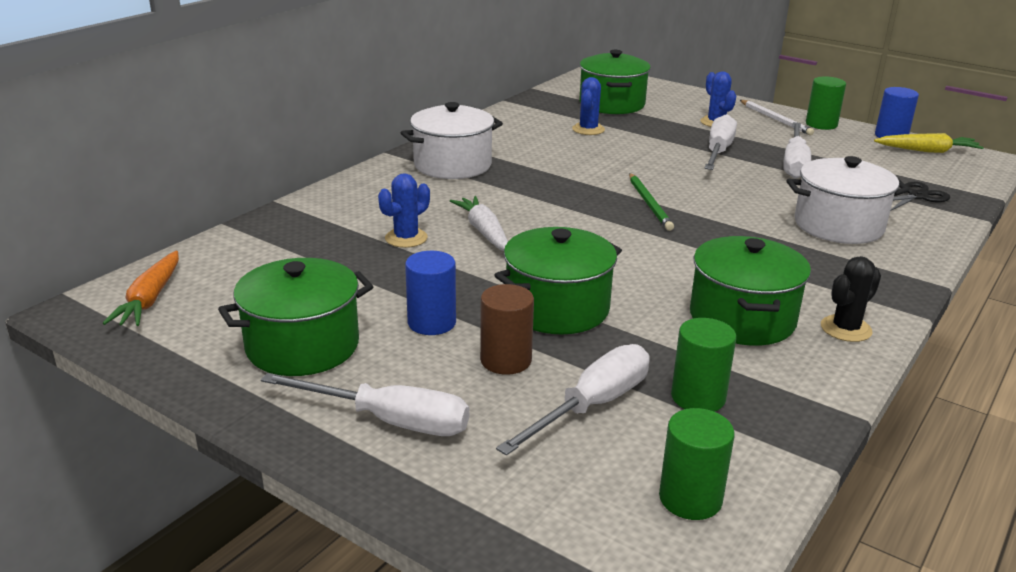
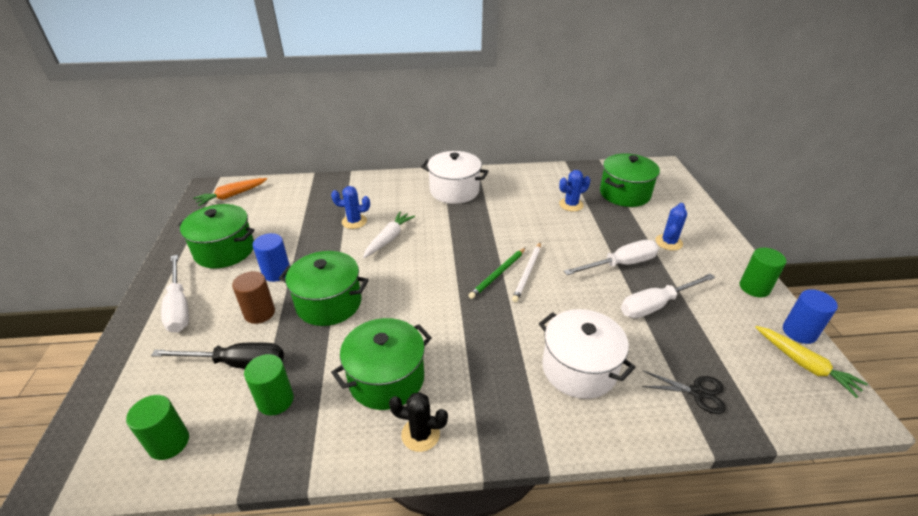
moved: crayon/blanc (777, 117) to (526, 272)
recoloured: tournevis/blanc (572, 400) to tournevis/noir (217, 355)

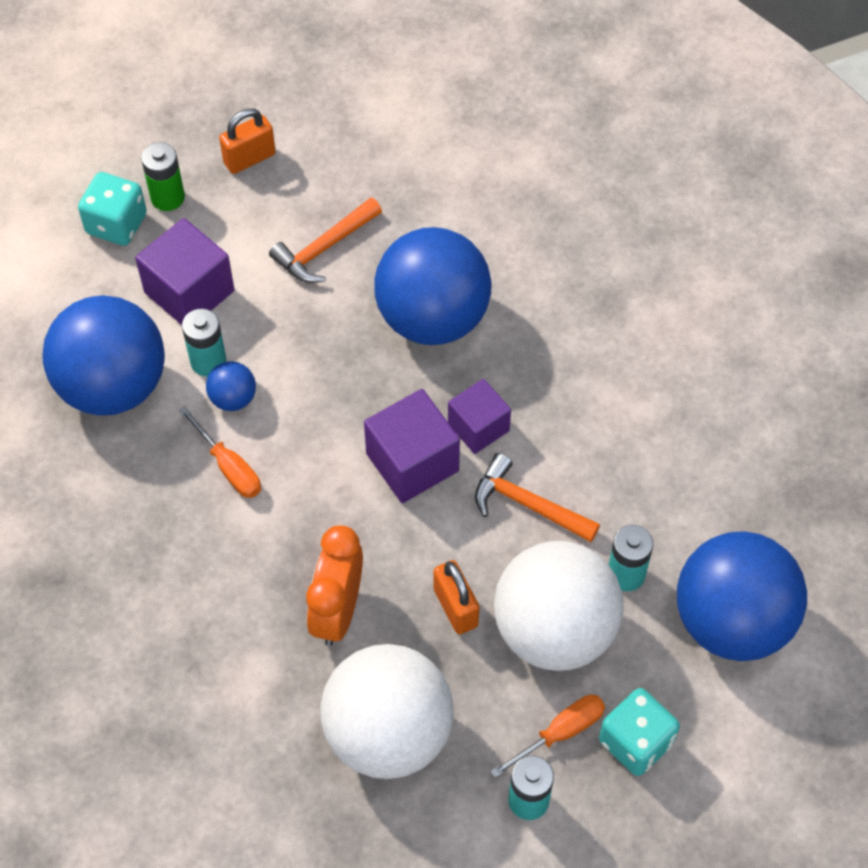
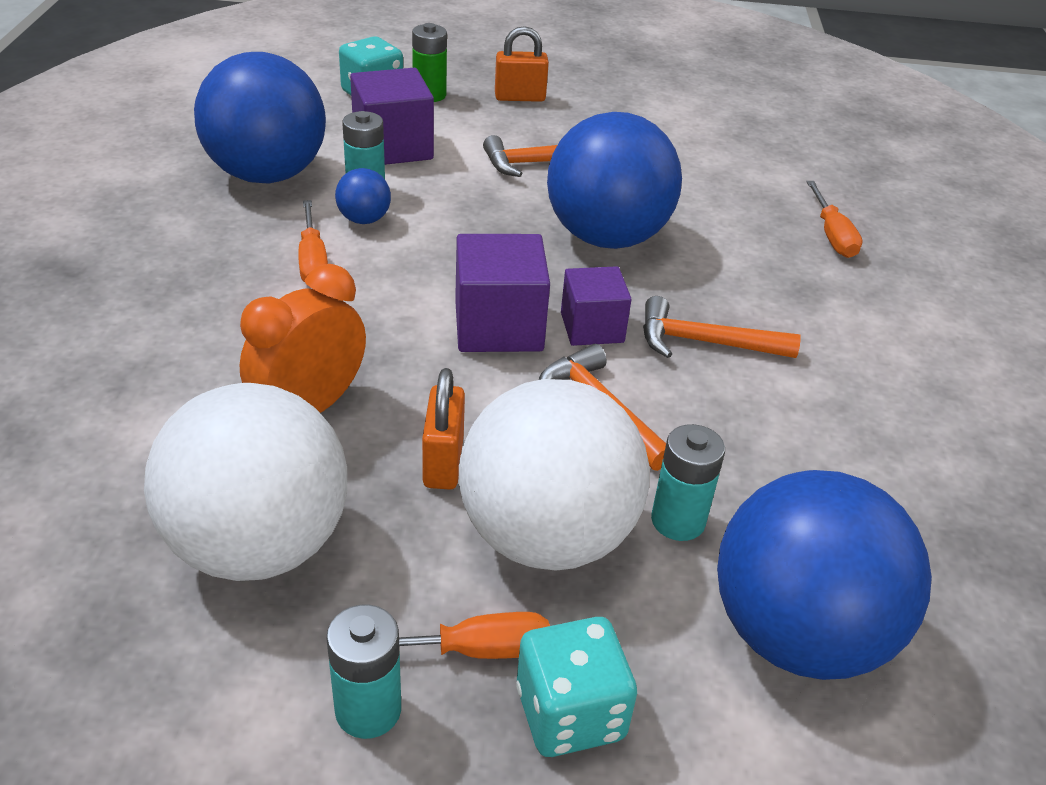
added: tournevis/orange (834, 219); marteau/orange (722, 327)

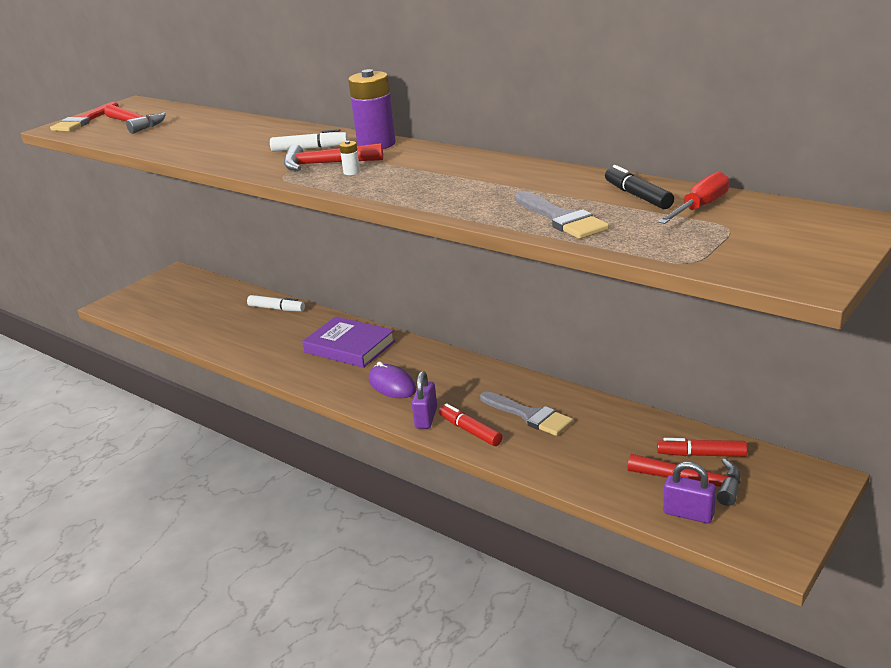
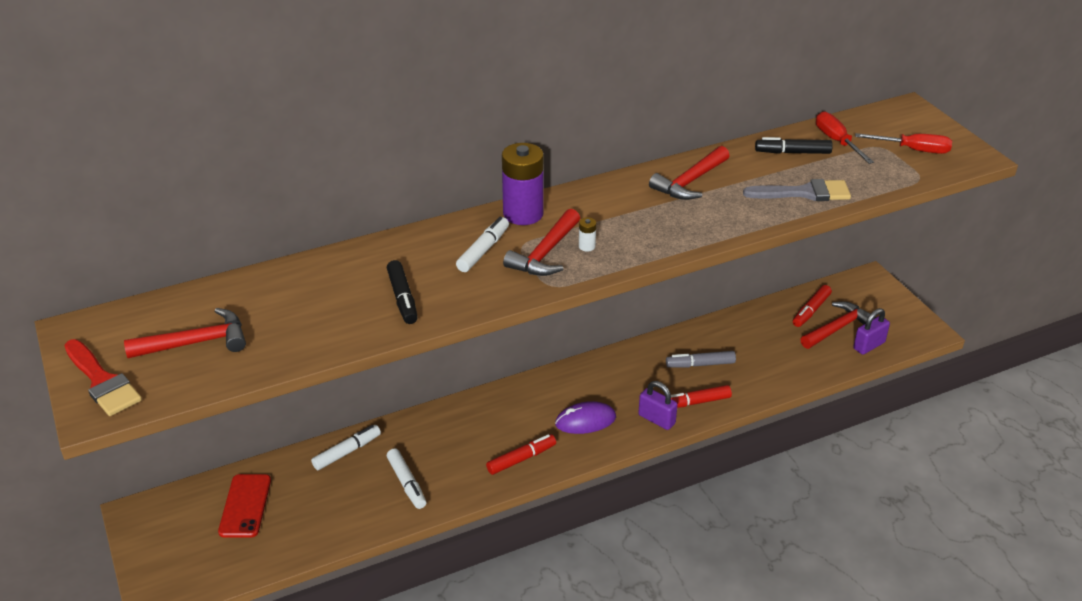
removed: livre/violet (349, 342)
added: tournevis/rouge (903, 143); marteau/rouge (689, 173); feutre/noir (402, 292); feutre/rouge (521, 454); feutre/blanc (407, 478); téléphone/rouge (244, 506)
replaced: pinceau/gris (526, 413) to feutre/gris (701, 359)

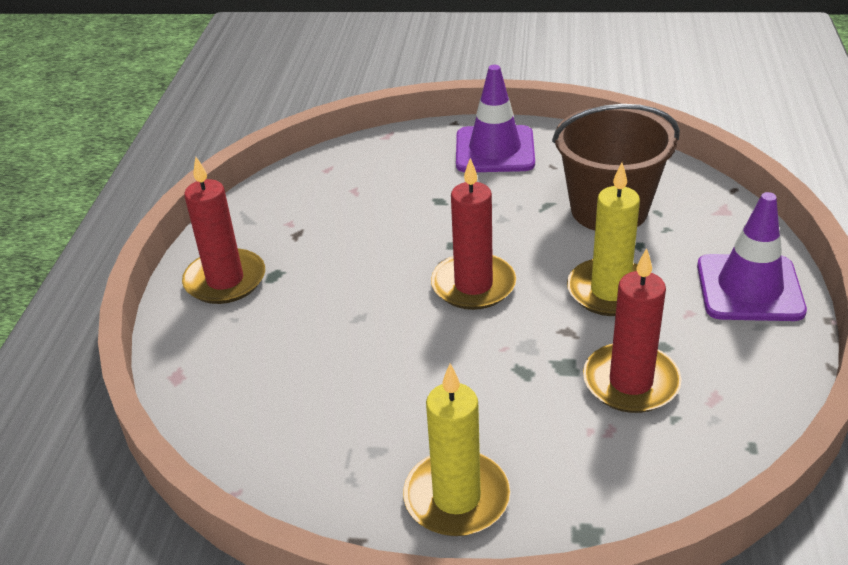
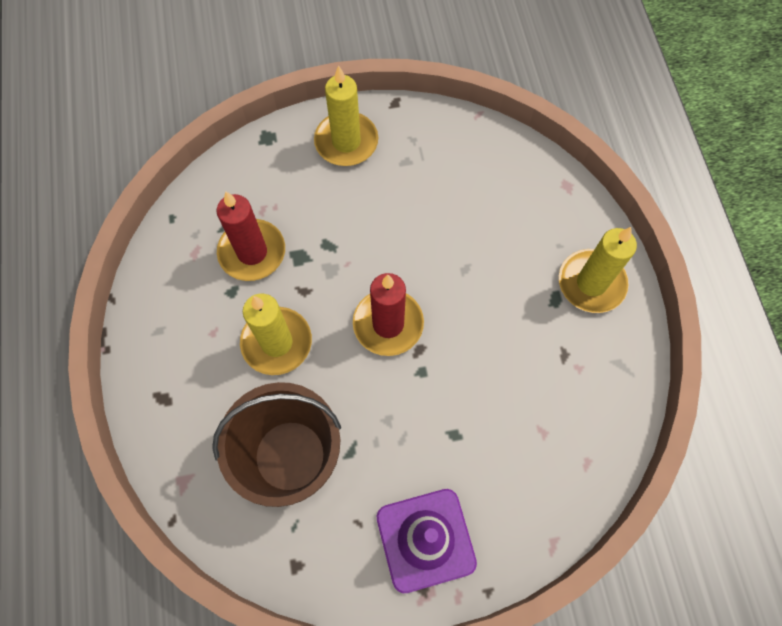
removed: cône de chantier/violet (752, 256)
recoloured: bougie/rouge (223, 230) to bougie/jaune (598, 270)

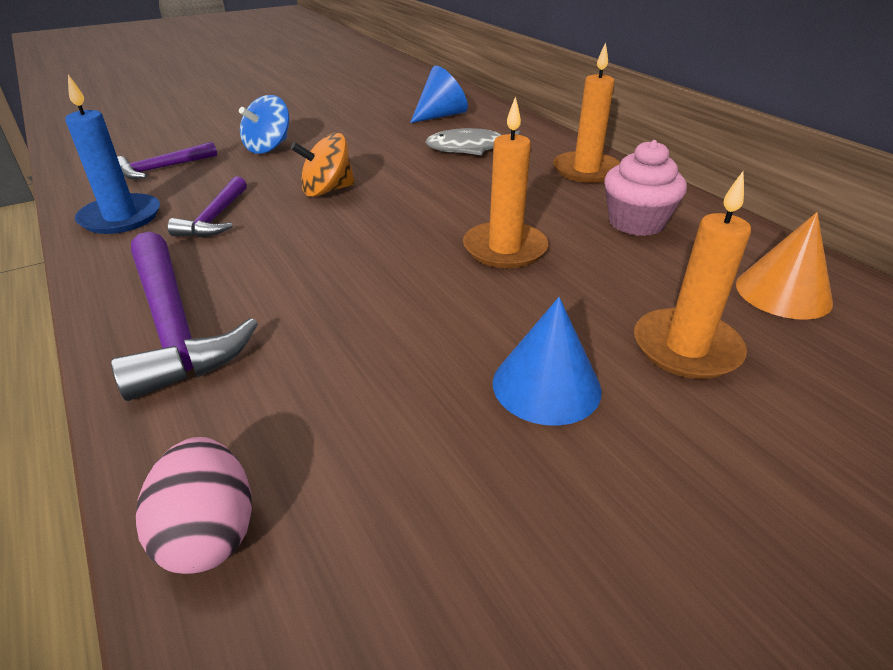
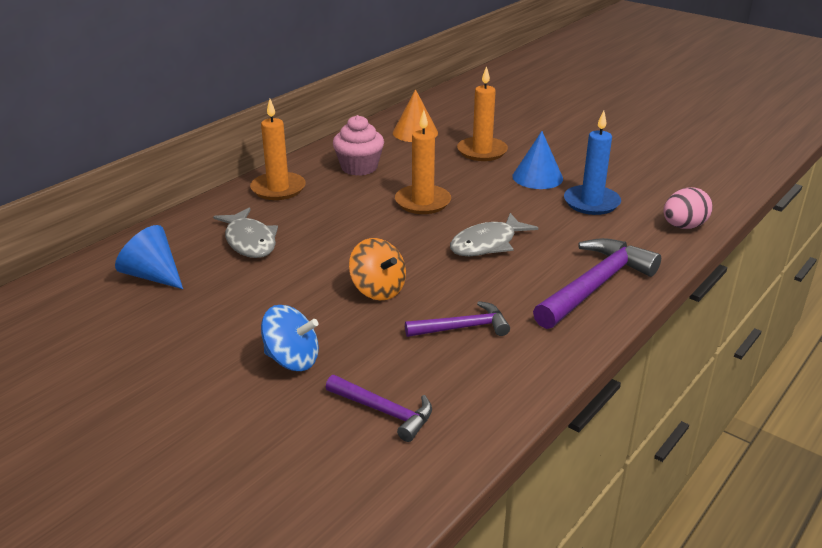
added: poisson/gris (494, 234)
moved: bougie/bleu (112, 154) to (592, 163)

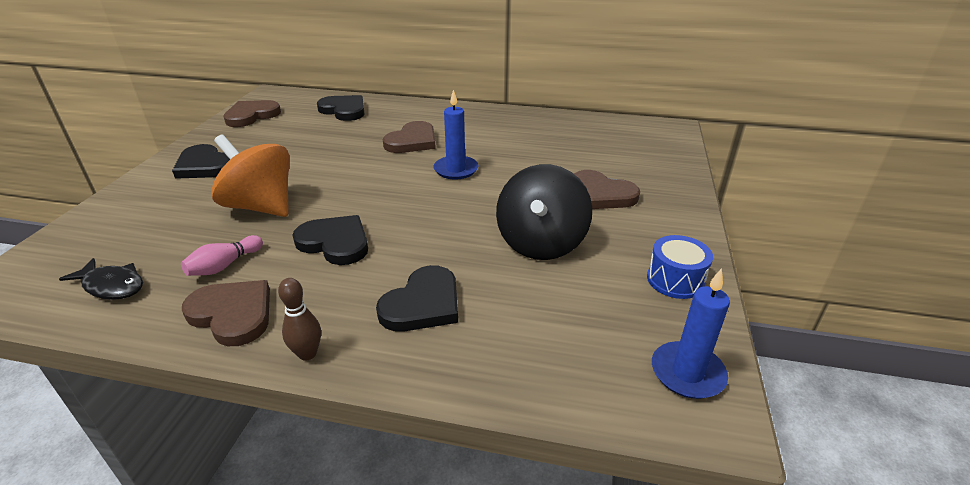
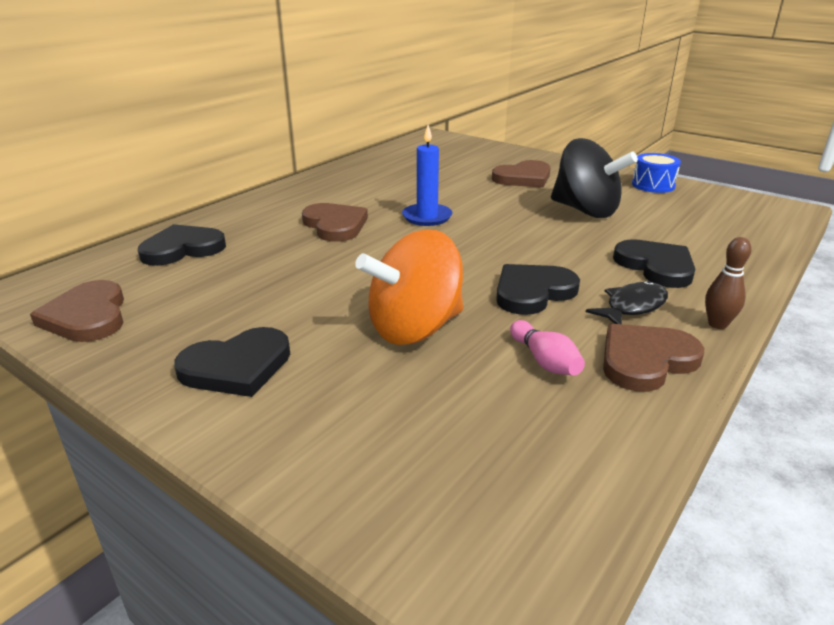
removed: bougie/bleu (691, 333)
moved: poisson/noir (101, 279) to (627, 302)

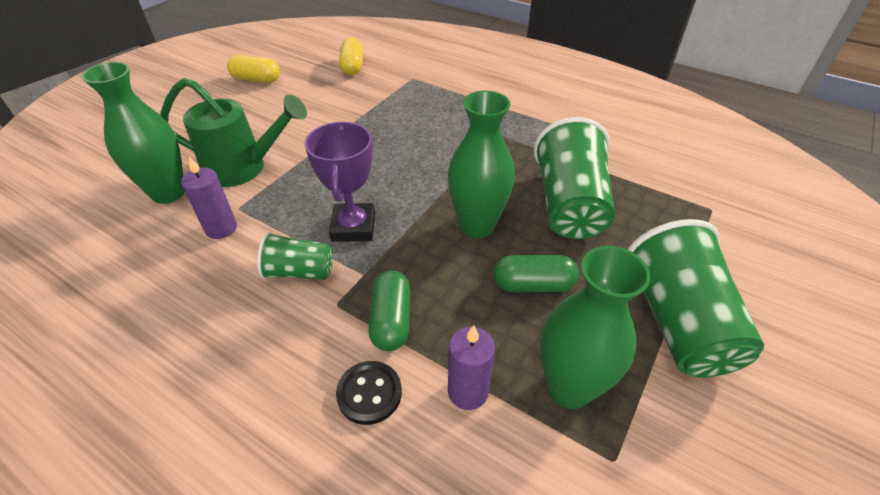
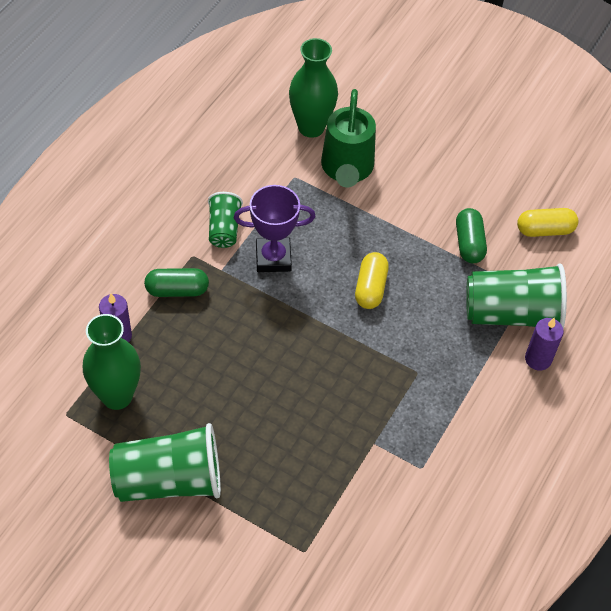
removed: vase/vert (481, 164); bouton/noir (369, 393)
moved: gélule/jaune (253, 69) to (372, 280); gobelet/vert (574, 178) to (516, 295); bougie/violet (209, 197) to (544, 344); gélule/vert (536, 273) to (471, 236)

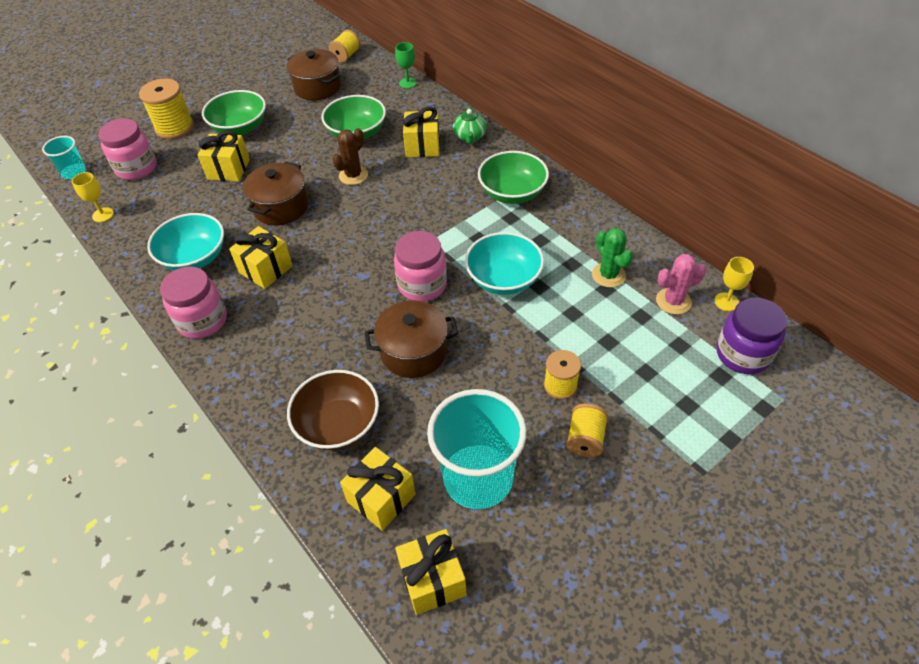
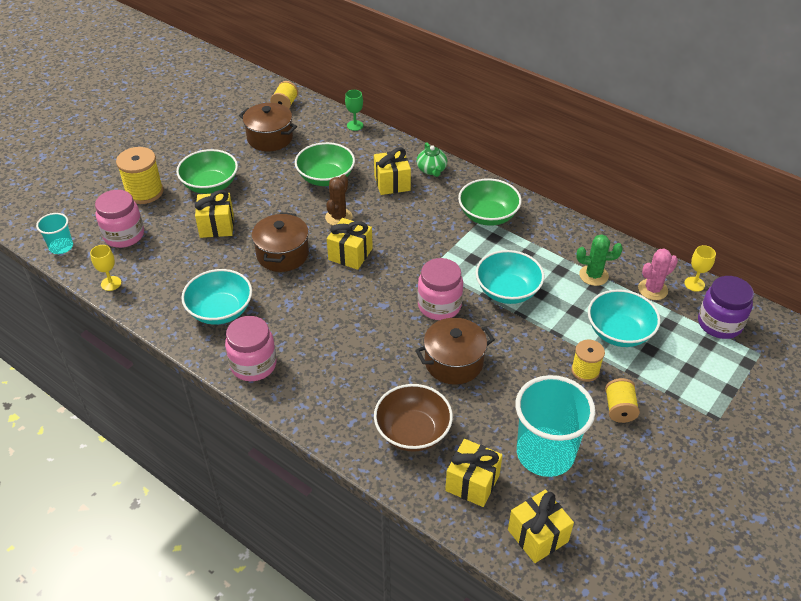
added: bol/turquoise (624, 318)
moved: cadeau/jaune (261, 257) to (350, 244)
turned: cactus/vert (612, 258) = (599, 260) 45 degrees counterclockwise

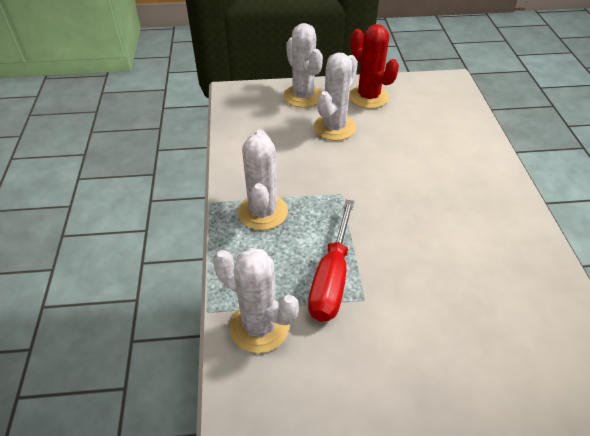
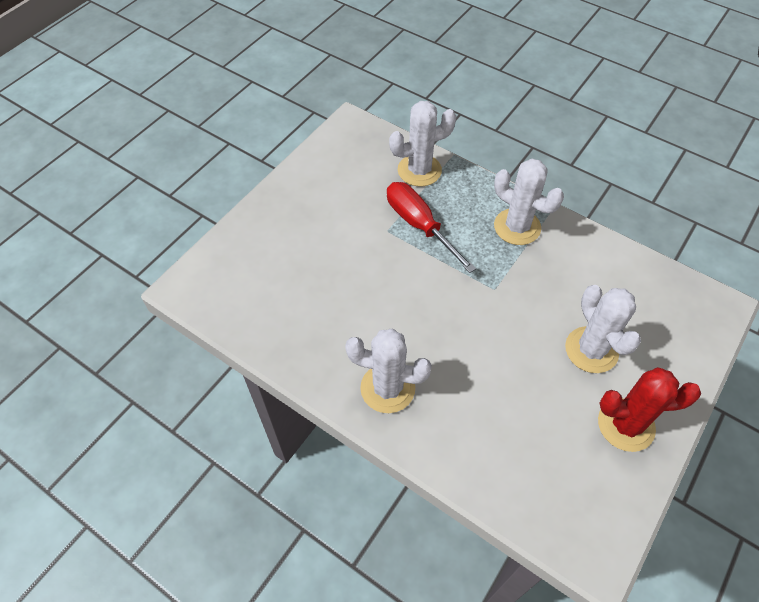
moved: cactus/blanc (303, 65) to (388, 370)

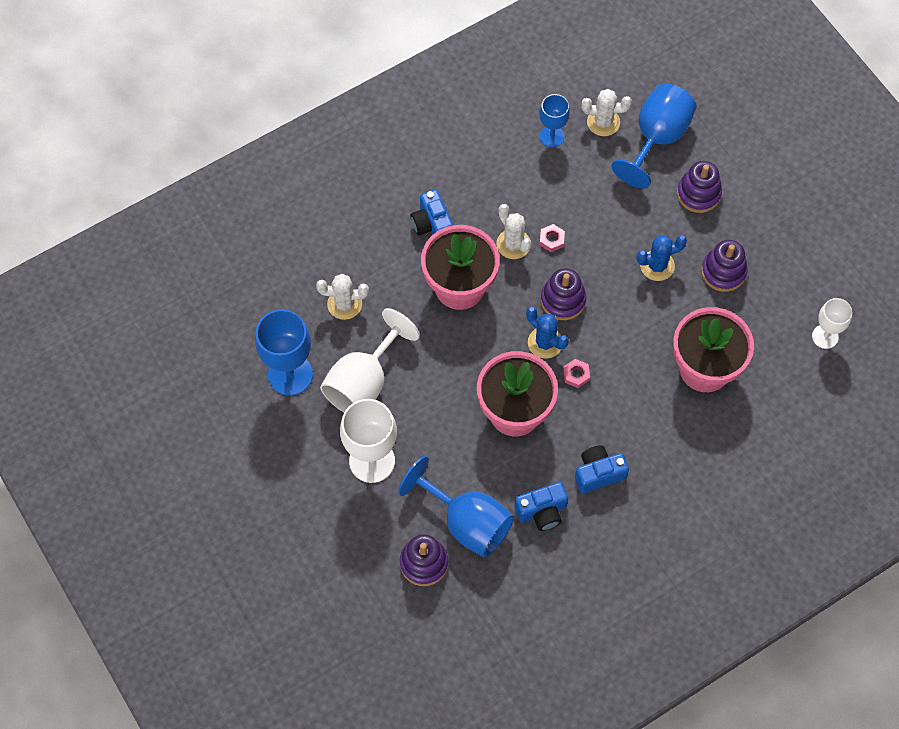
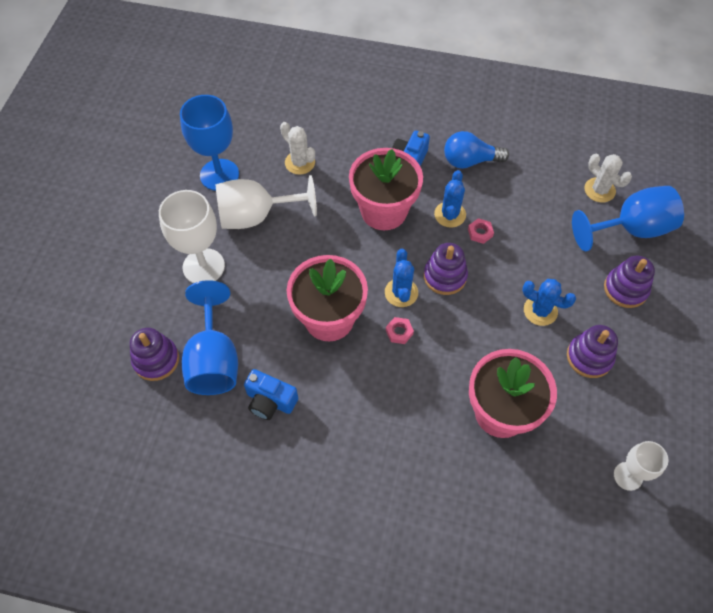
removed: verre à pied/bleu (554, 120); appareil photo/bleu (602, 469)
added: ampoule/bleu (476, 150)
recoloured: cactus/blanc (513, 231) to cactus/bleu (450, 199)

